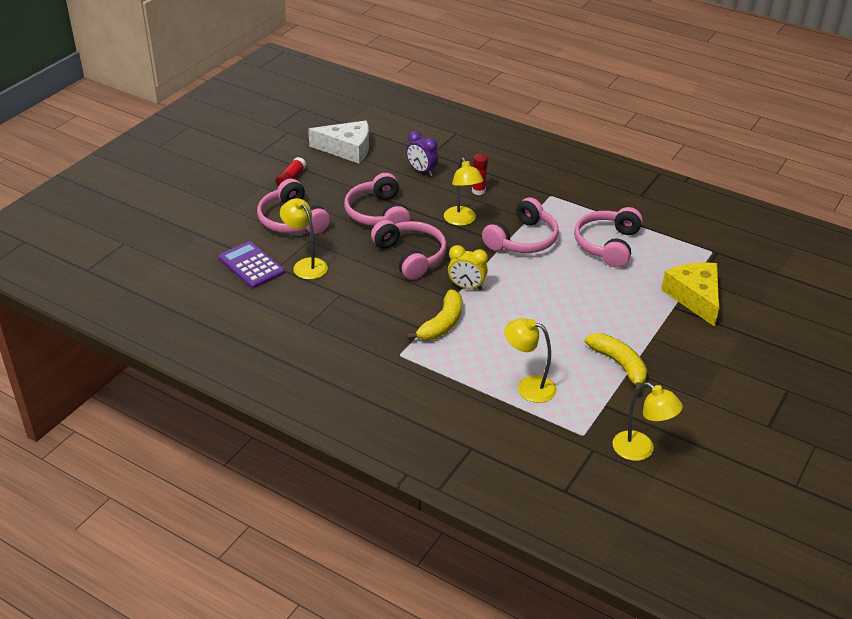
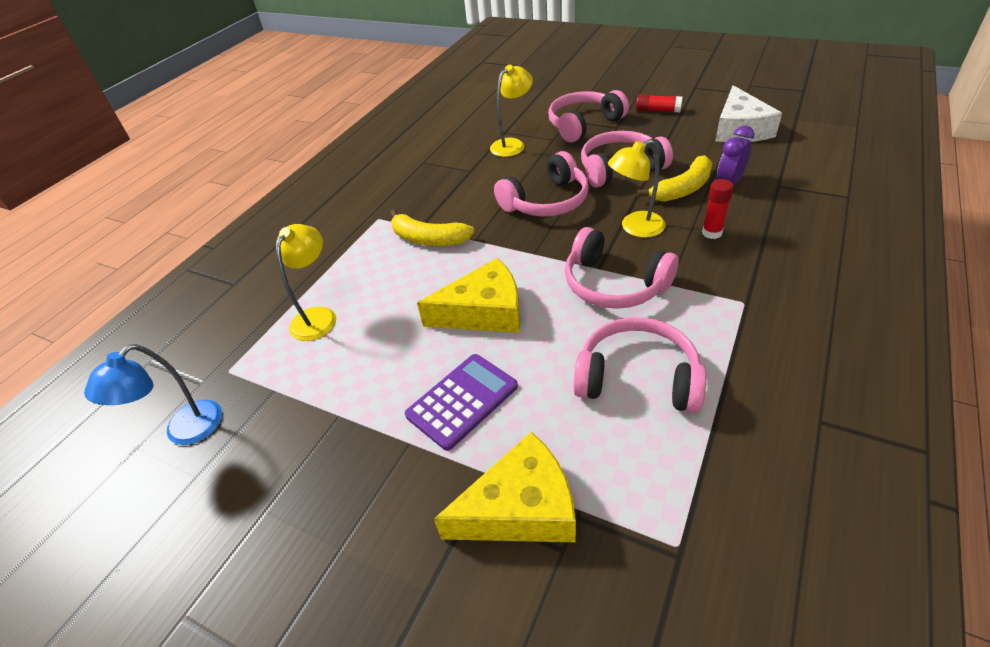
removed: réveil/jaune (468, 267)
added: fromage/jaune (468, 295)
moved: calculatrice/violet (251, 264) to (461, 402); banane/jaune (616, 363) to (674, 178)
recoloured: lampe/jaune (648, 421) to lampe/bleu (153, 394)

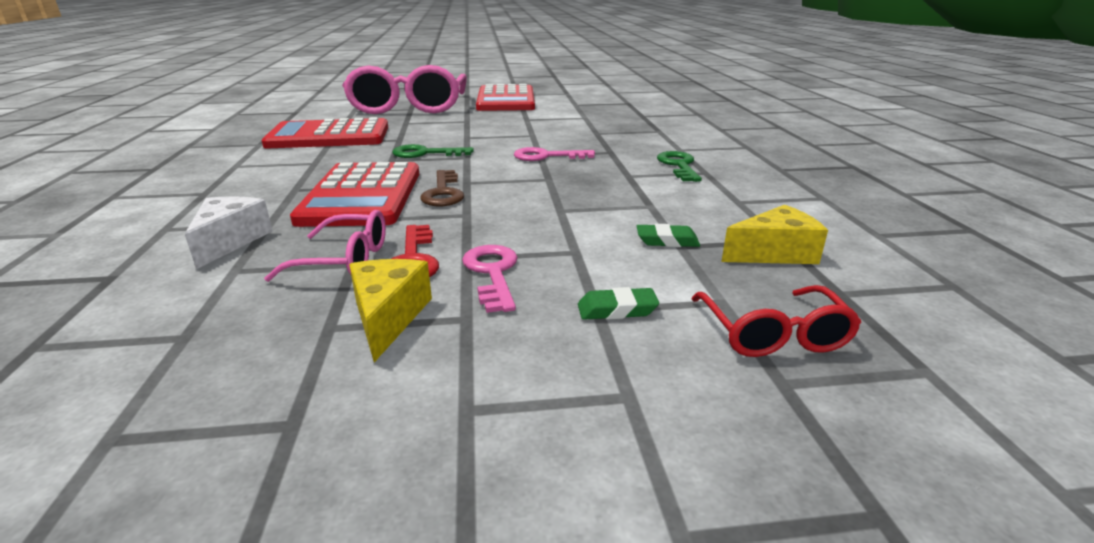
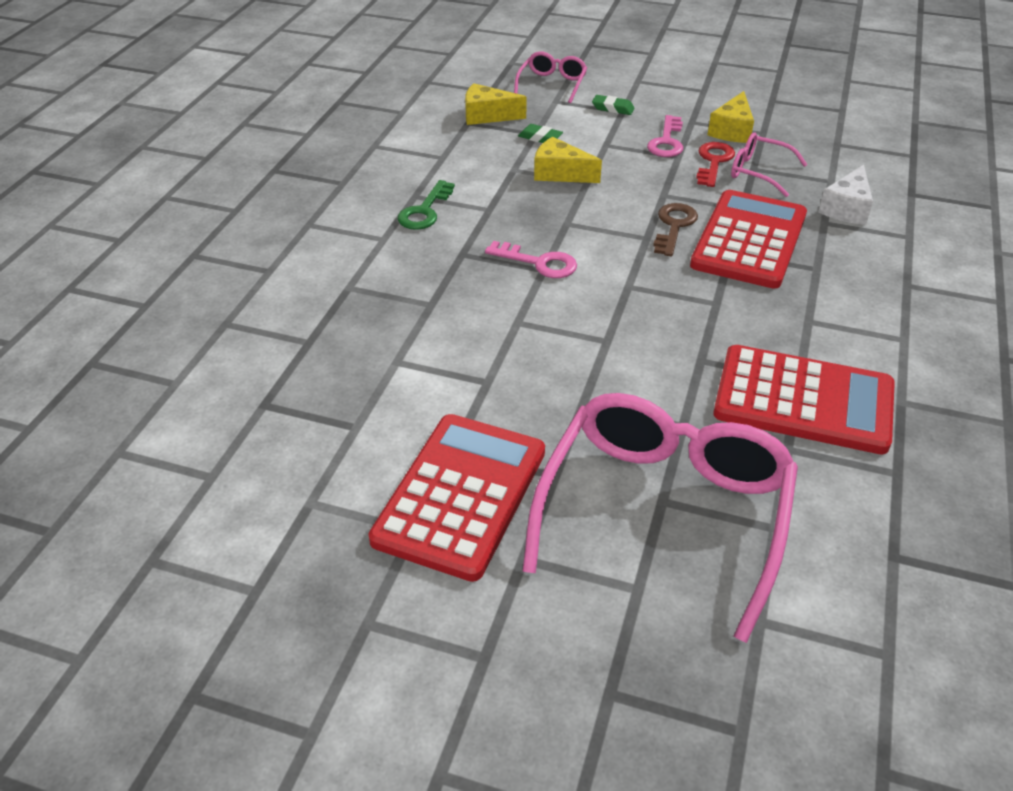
removed: clé/vert (433, 151)
added: fromage/jaune (568, 160)
recoloured: lunettes/rouge (776, 321) to lunettes/rose (550, 77)

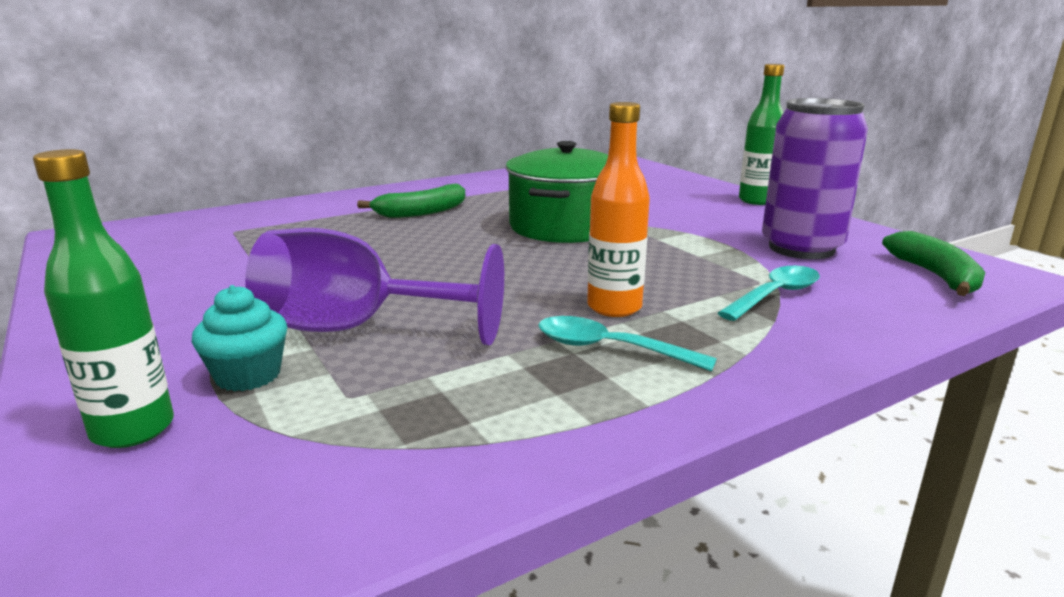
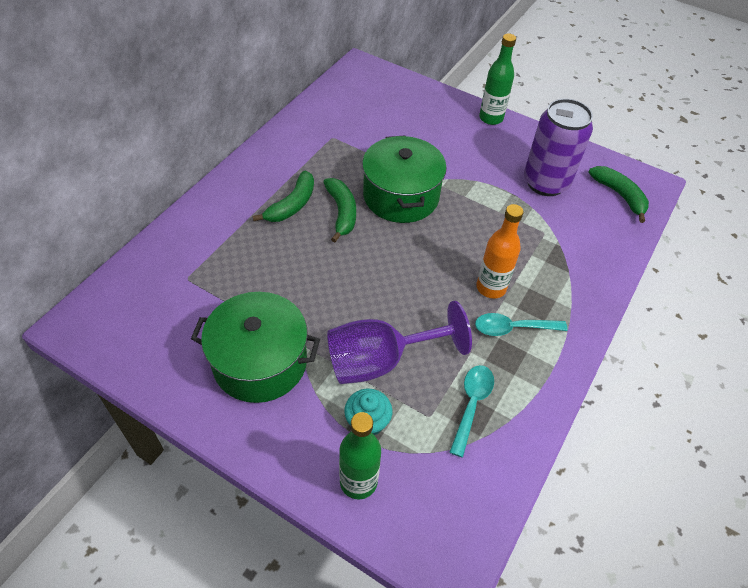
added: banane/vert (340, 210); marmite/vert (255, 347)
moved: cuillère/turquoise (769, 293) to (471, 411)

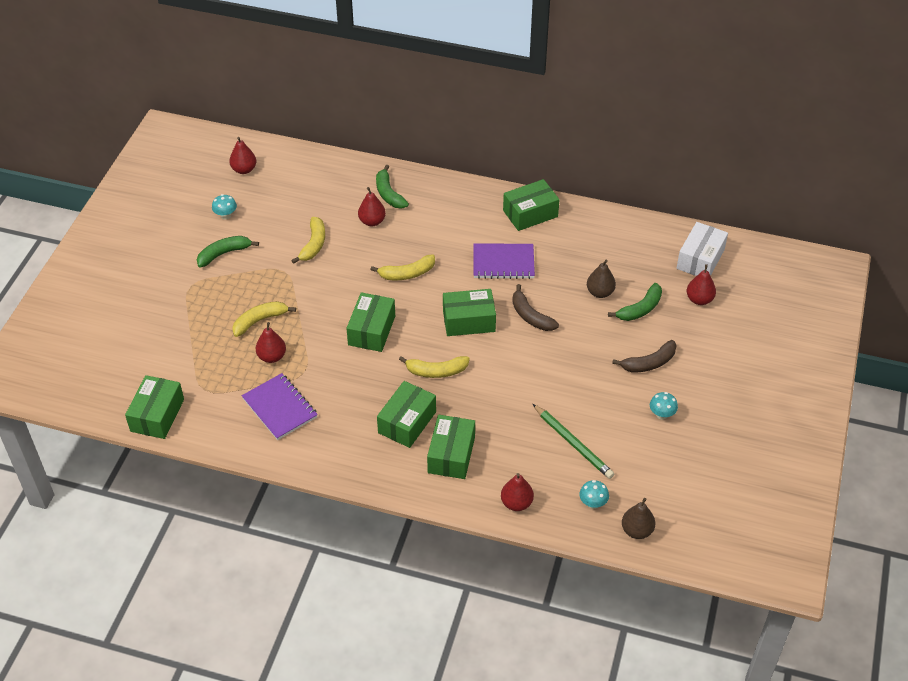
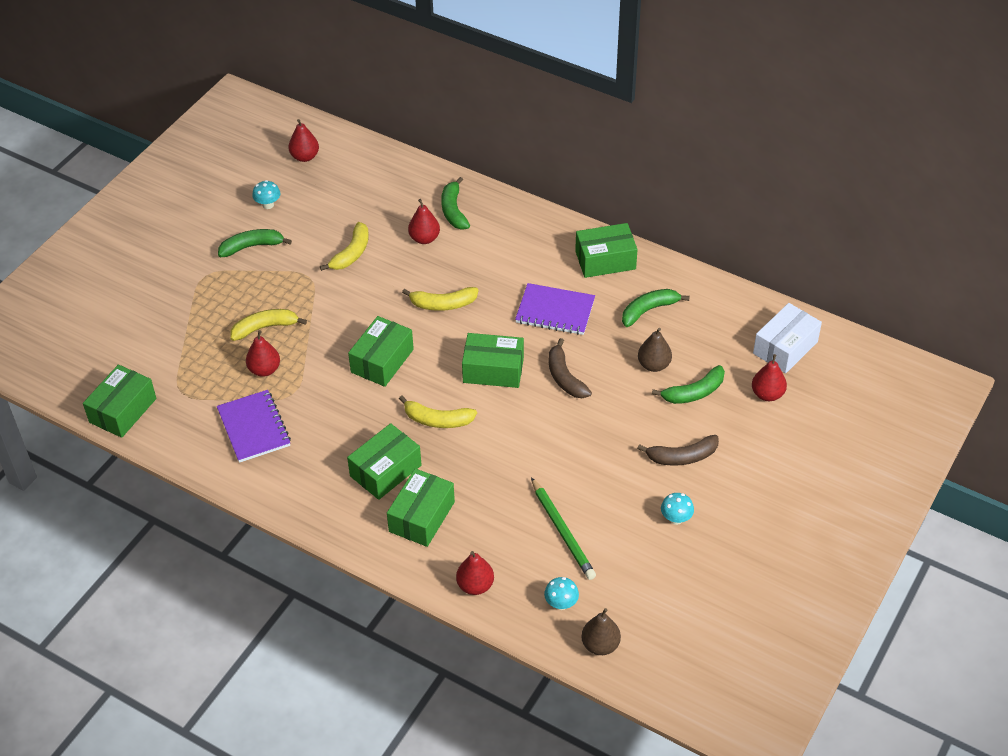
added: banane/vert (656, 308)

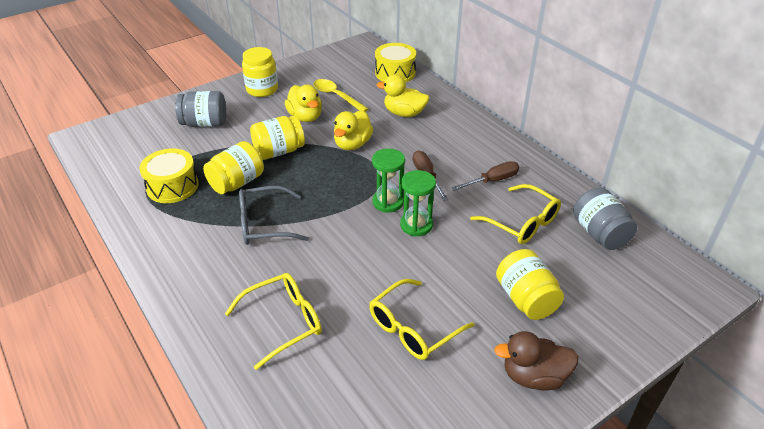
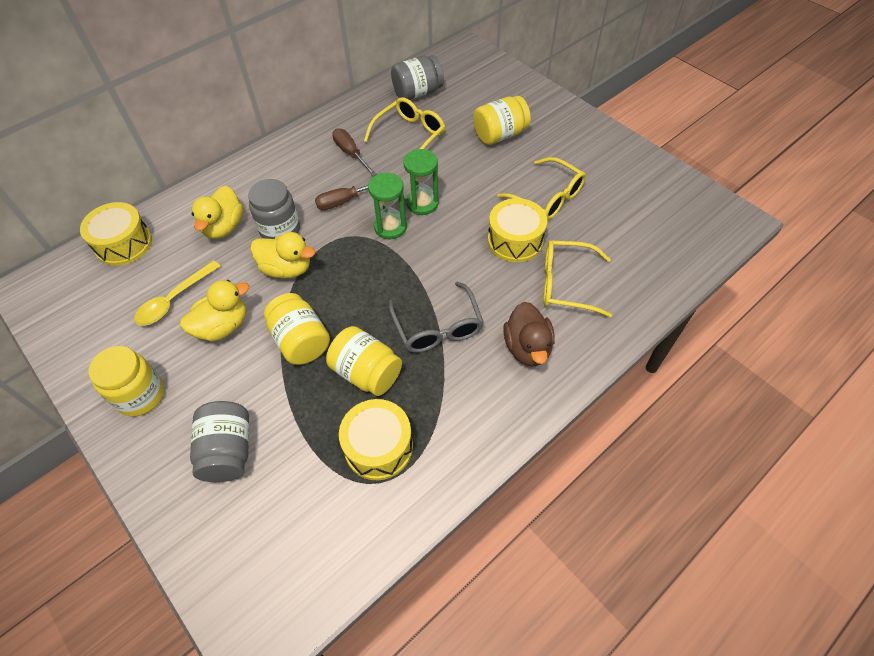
added: bocal/gris (274, 209); tambour/jaune (517, 230)
moved: canard/marron (536, 361) to (529, 334)
turned: lunettes/jaune (273, 321) = (577, 279) 45 degrees counterclockwise

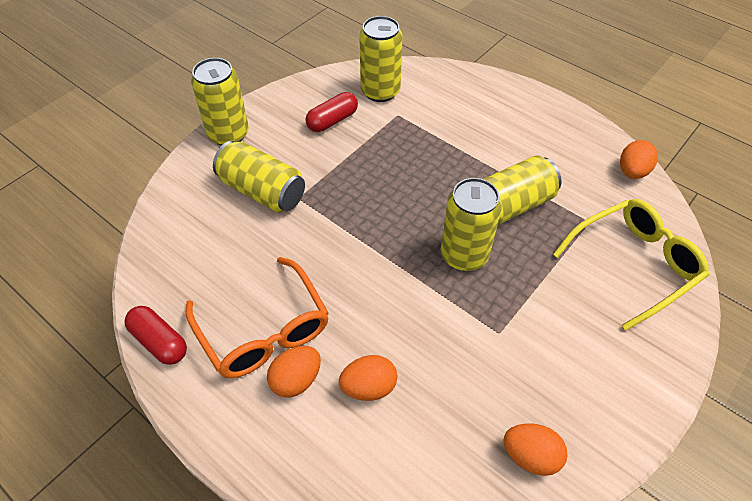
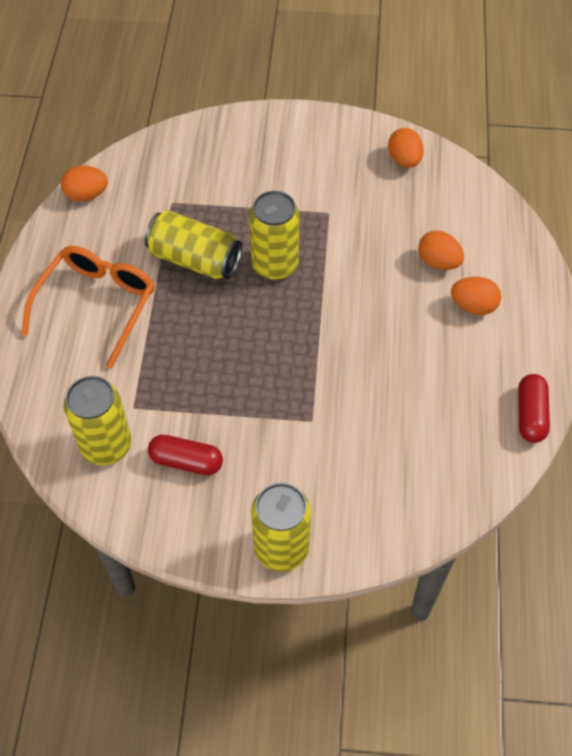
removed: canette/jaune (259, 177); lunettes/jaune (631, 265)
moved: lunettes/orange (257, 317) to (88, 307)

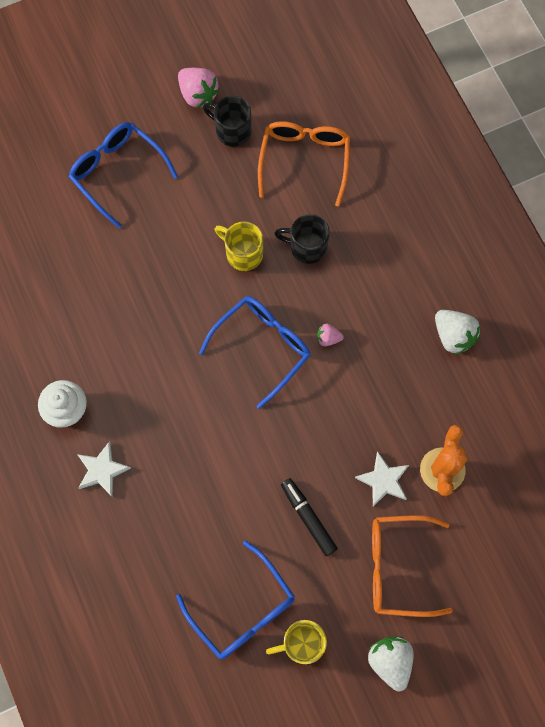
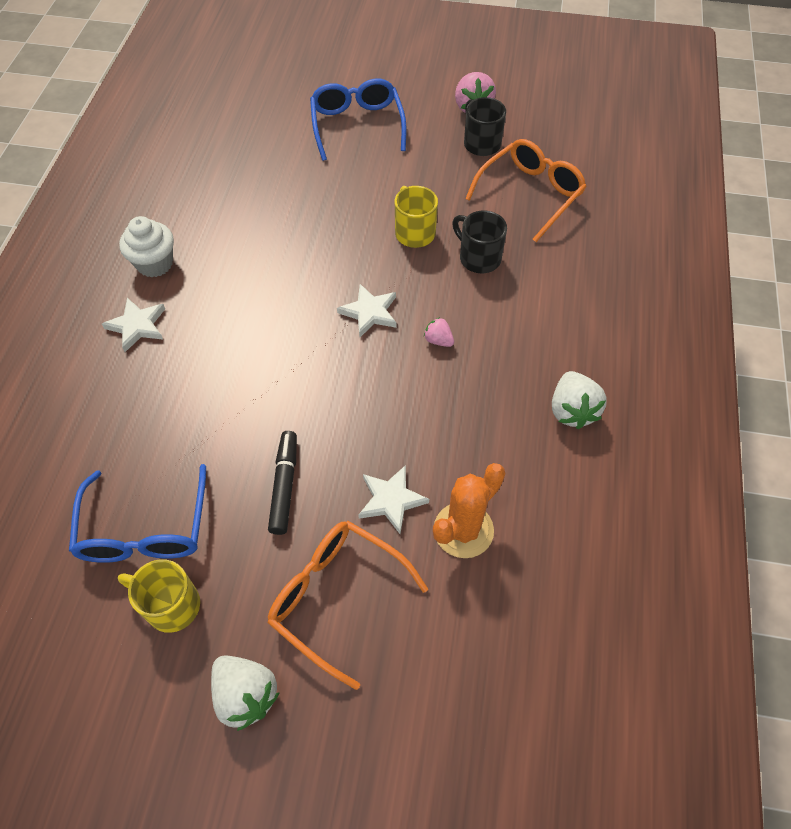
replaced: lunettes/bleu (255, 352) to étoile/blanc (367, 310)
turned: fraise/blanc (391, 663) = (245, 693) 120 degrees clockwise

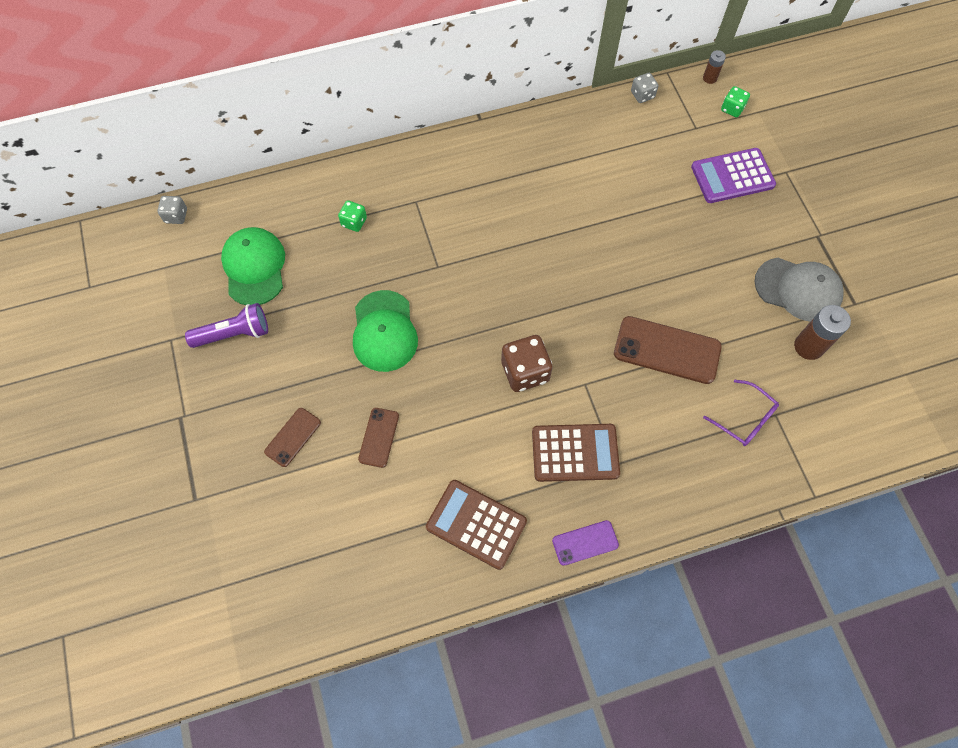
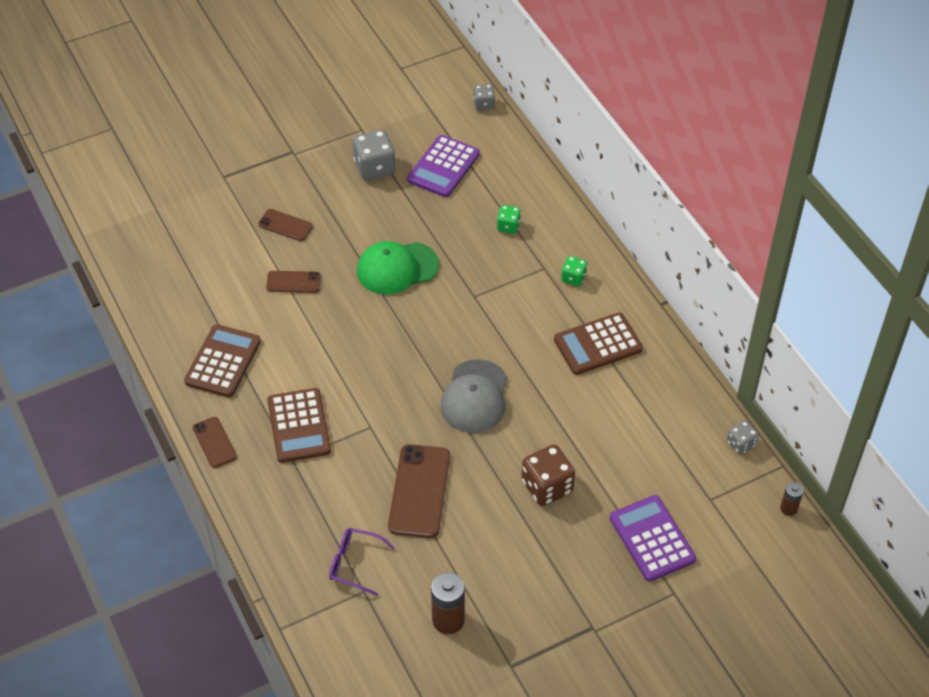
added: calculatrice/marron (598, 343)
moved: dé/vert (735, 102) to (574, 271); casquette/gris (799, 290) to (473, 396); dé/marron (526, 363) to (548, 475)
replaced: casquette/vert (253, 266) to calculatrice/violet (443, 166); lampe de poche/violet (226, 325) to dé/gris (374, 155)
recoloured: téléphone/violet (585, 543) to téléphone/marron (214, 442)
turned: lunettes/violet (741, 412) = (362, 562) 75 degrees clockwise

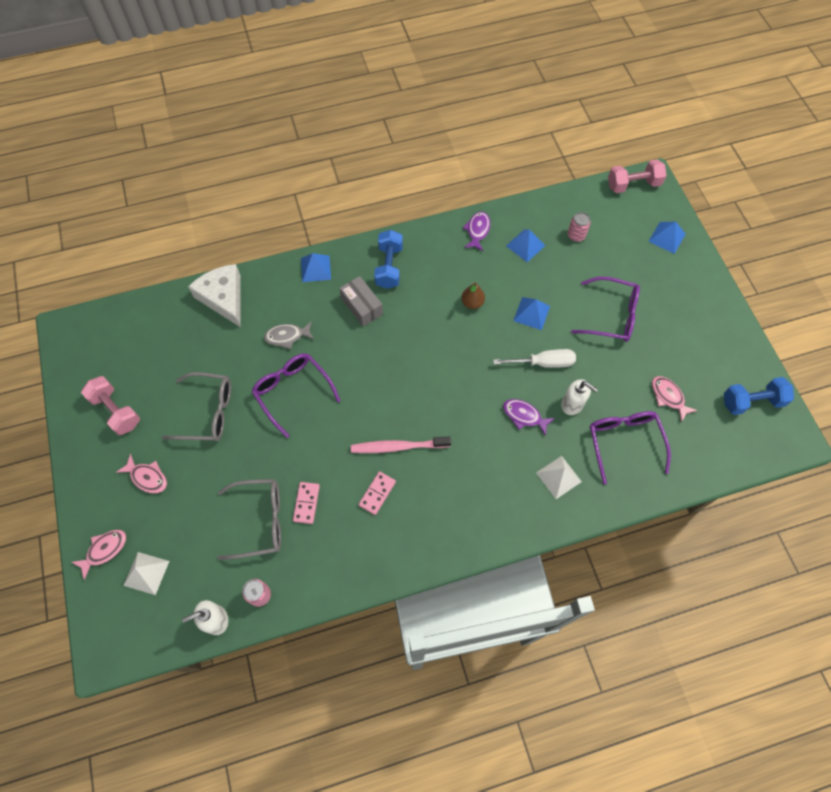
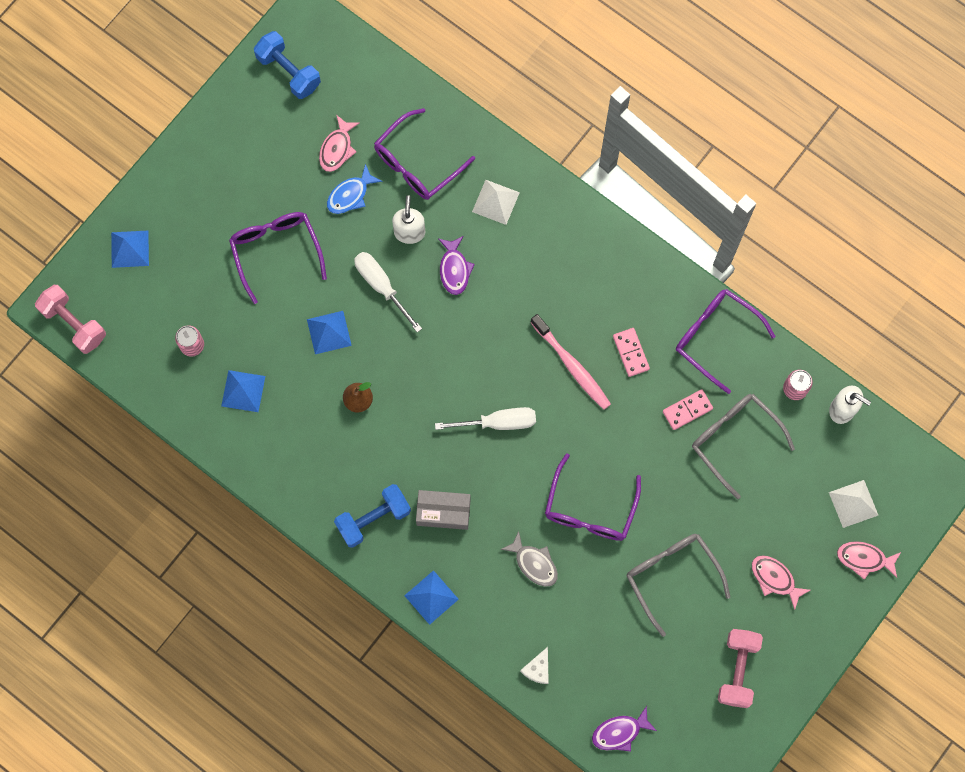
added: poisson/bleu (355, 189); lunettes/violet (726, 341); tournevis/blanc (485, 418)
moved: poisson/violet (477, 231) to (624, 729)
turned: boîte/gris (361, 301) = (443, 510) 75 degrees clockwise; poisson/rose (141, 473) = (781, 582) 45 degrees counterclockwise; domino/rose (377, 493) = (631, 352) 75 degrees clockwise
resized: fromage/blanc (214, 295) = (534, 665) x0.45

